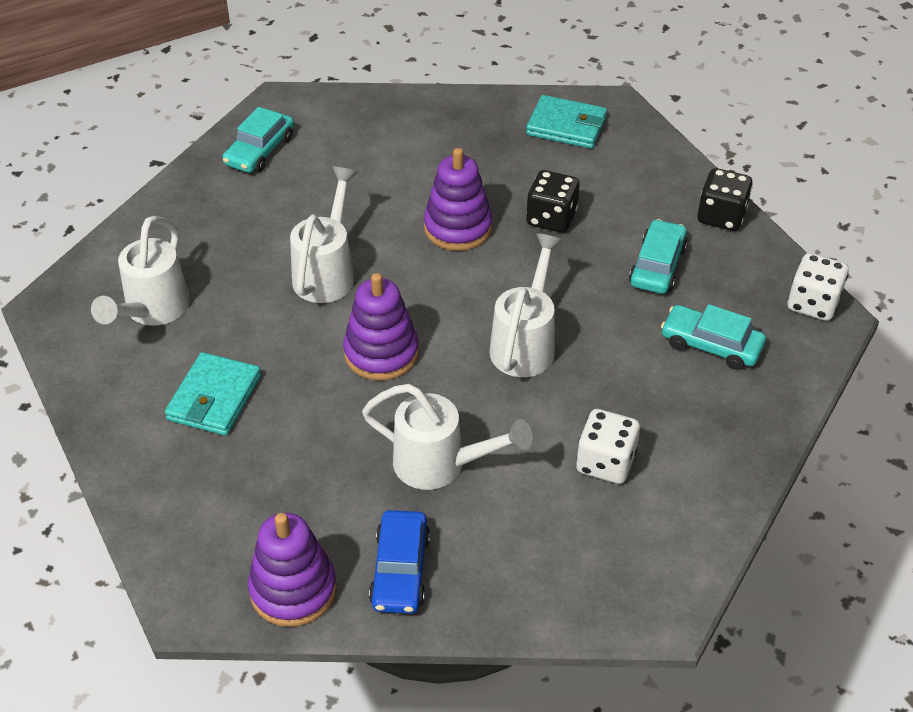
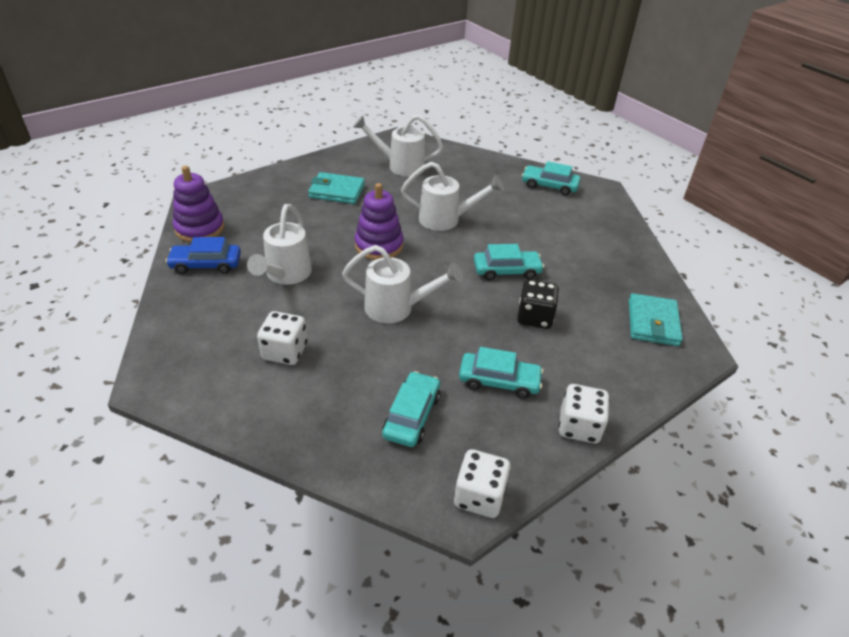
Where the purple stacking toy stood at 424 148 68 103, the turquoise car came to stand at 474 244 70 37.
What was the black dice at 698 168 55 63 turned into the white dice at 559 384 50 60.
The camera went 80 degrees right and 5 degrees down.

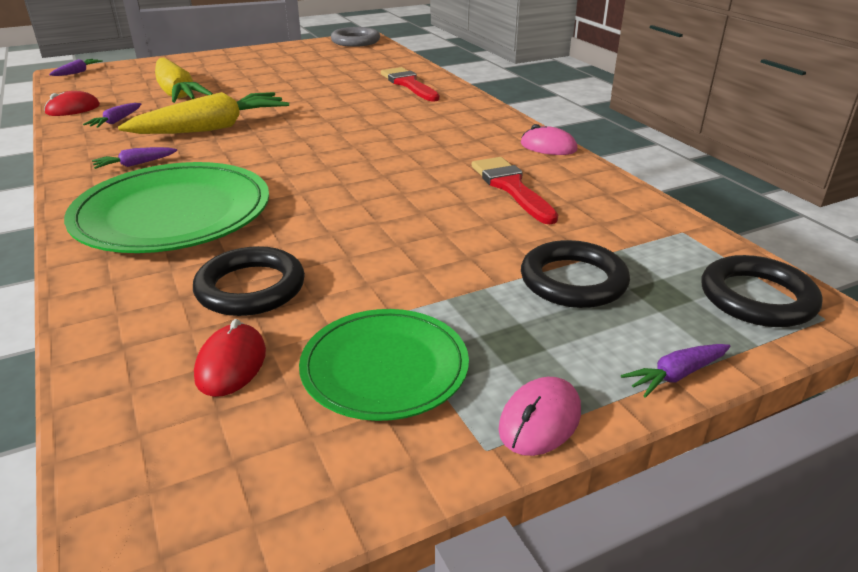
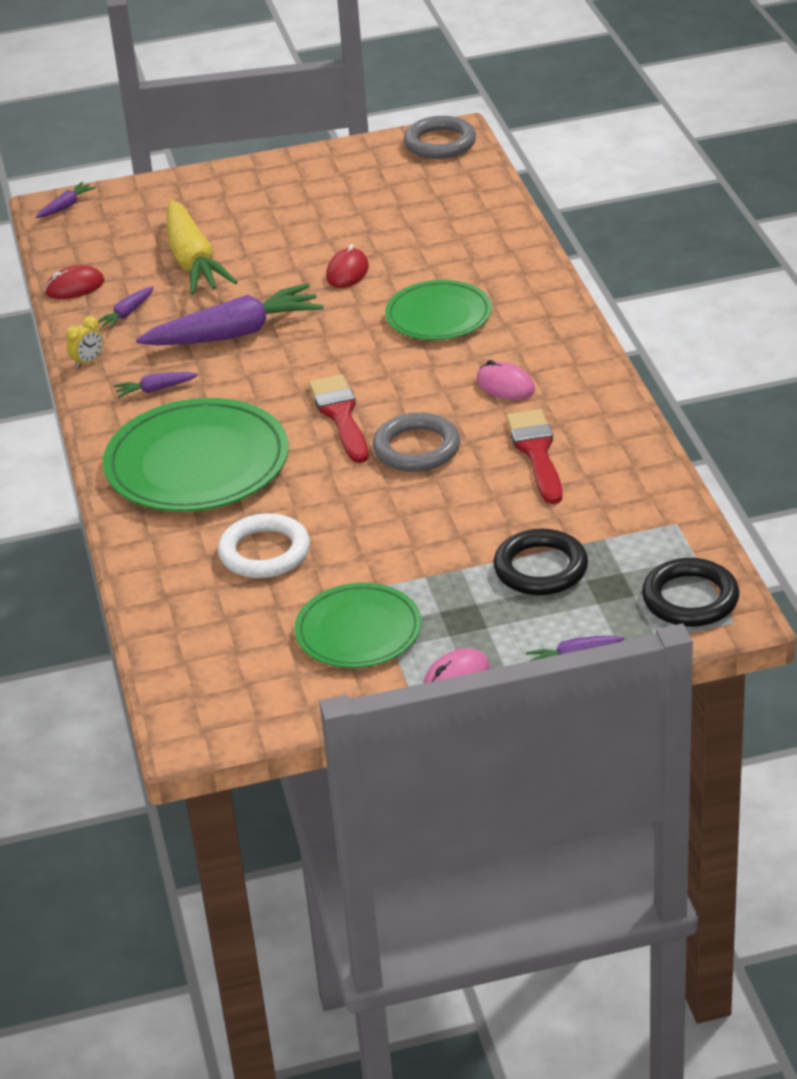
The second view gained the yellow clock at 66 316 37 53.
The second view gained the grey ring at 373 412 87 60.
The second view gained the green plate at 385 280 107 60.
The red mouse ended up elsewhere, having gone from 194 319 72 78 to 326 244 43 44.
The red brush ended up elsewhere, having gone from 381 67 59 35 to 309 374 60 89.
The pink mouse ended up elsewhere, having gone from 521 124 57 31 to 476 360 59 40.
What was the yellow carrot at 118 92 171 42 turned into the purple carrot at 136 283 188 62.
What was the black ring at 193 246 112 70 turned into the white ring at 218 513 92 65.
The camera went 15 degrees right and 5 degrees up.

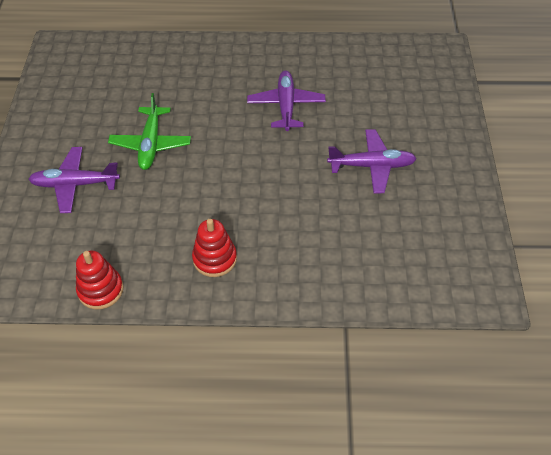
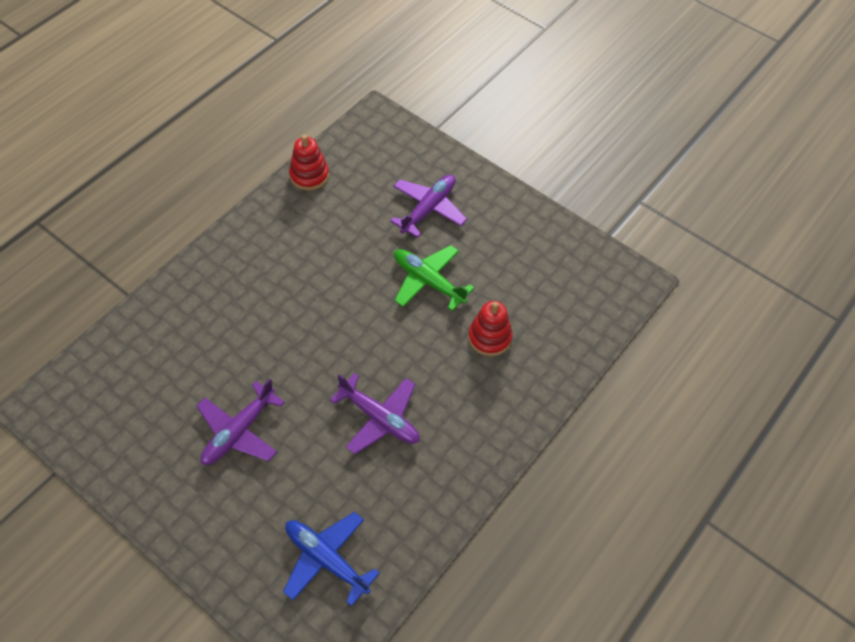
The second view gained the blue plane at 283 512 97 95.
The red stacking toy ended up elsewhere, having gone from 192 219 45 58 to 468 301 44 55.
The camera went 125 degrees right and 5 degrees up.

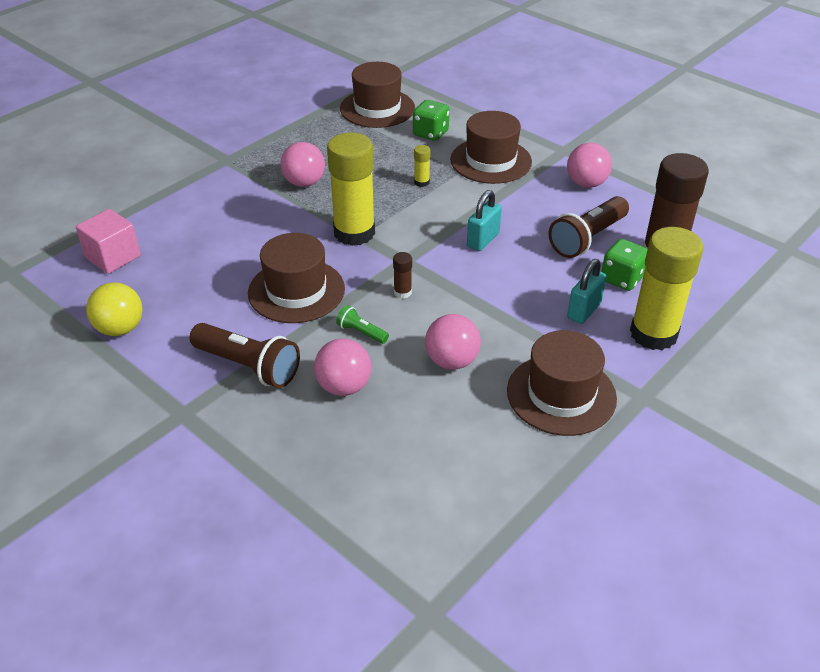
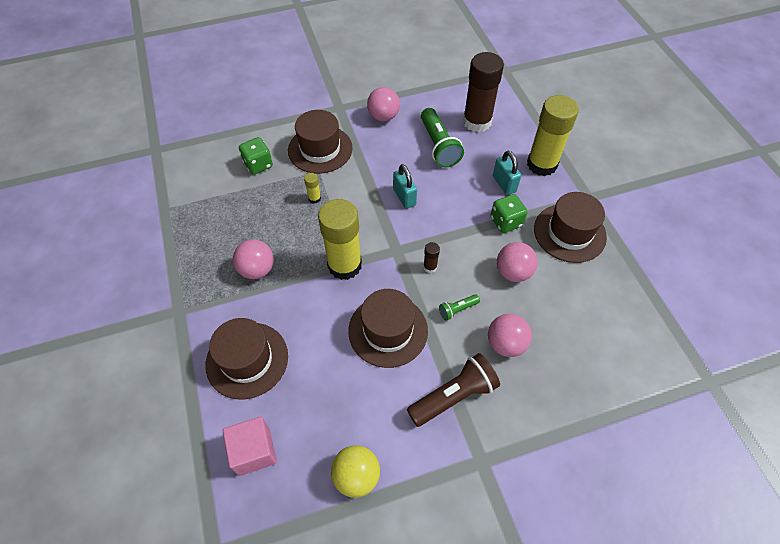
The brown hat ended up elsewhere, having gone from 340 62 75 66 to 206 318 82 82.
The green dice ended up elsewhere, having gone from 601 239 47 52 to 491 194 36 39.
What was the brown flashlight at 548 196 81 62 turned into the green flashlight at 421 108 43 59.
The camera went 60 degrees left and 15 degrees up.

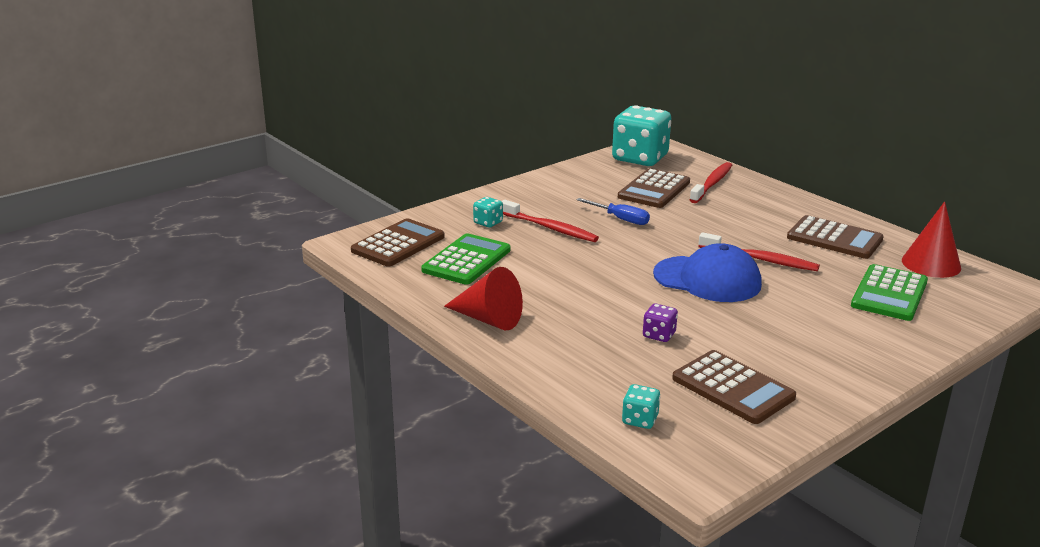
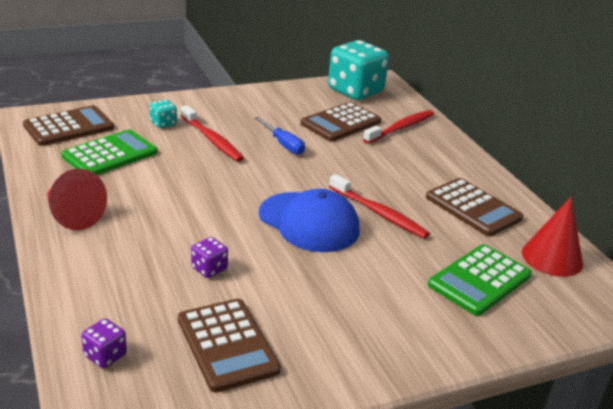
What was the turquoise dice at 622 384 38 45 turned into the purple dice at 81 318 46 50.
The camera went 15 degrees right and 5 degrees up.

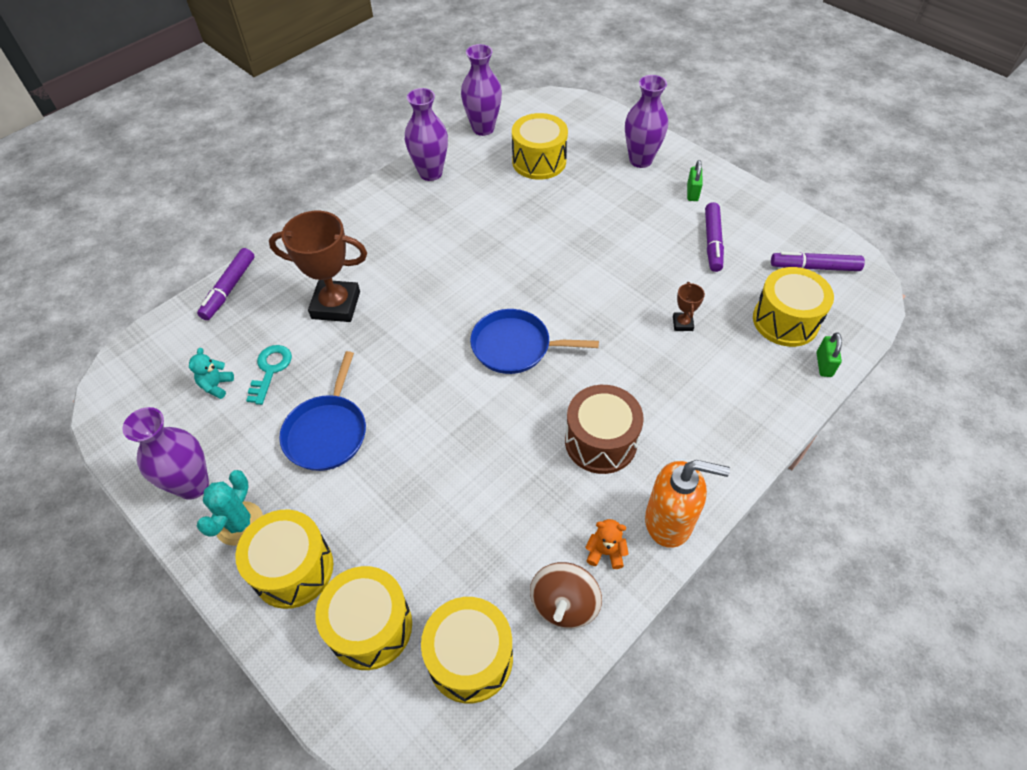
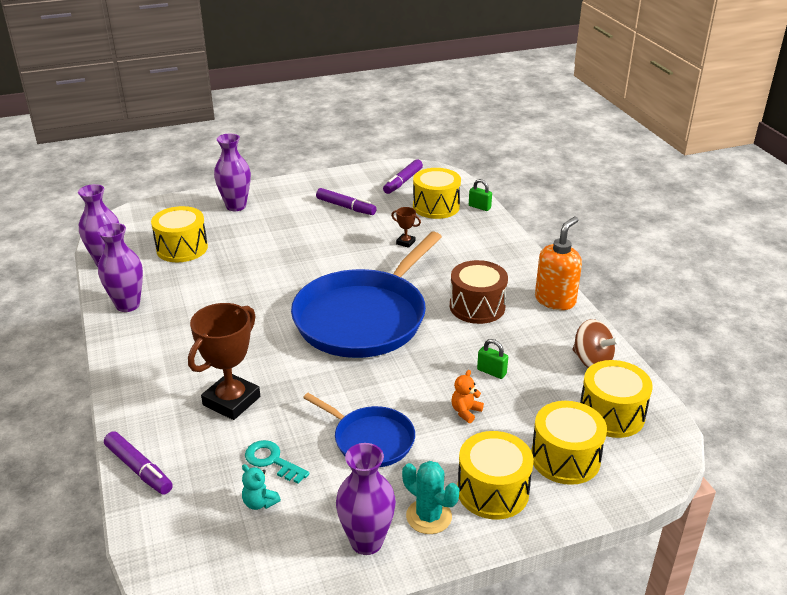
The orange teddy bear ended up elsewhere, having gone from 585 519 44 50 to 451 370 33 53.
The green padlock ended up elsewhere, having gone from 687 160 16 41 to 477 339 31 40.
The size of the blue pan at 470 309 129 65 changed by a factor of 1.96.
The camera went 65 degrees left and 20 degrees down.

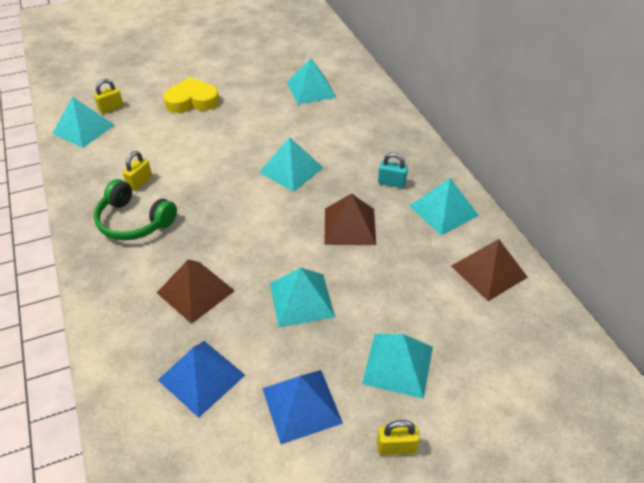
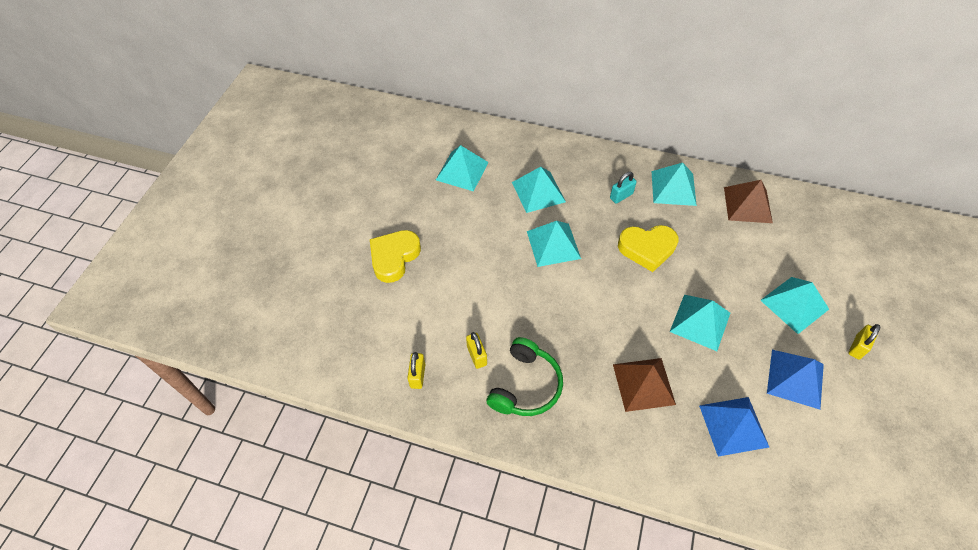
The turquoise pyramid ended up elsewhere, having gone from 52 97 62 51 to 512 167 54 46.
The yellow padlock ended up elsewhere, having gone from 94 79 29 35 to 407 352 18 37.
Where the brown pyramid stood at 324 193 52 52, the yellow heart came to stand at 618 225 61 47.
The green headphones at 94 179 83 61 ended up facing another way, 45 degrees counterclockwise from before.
The camera went 50 degrees left and 10 degrees up.

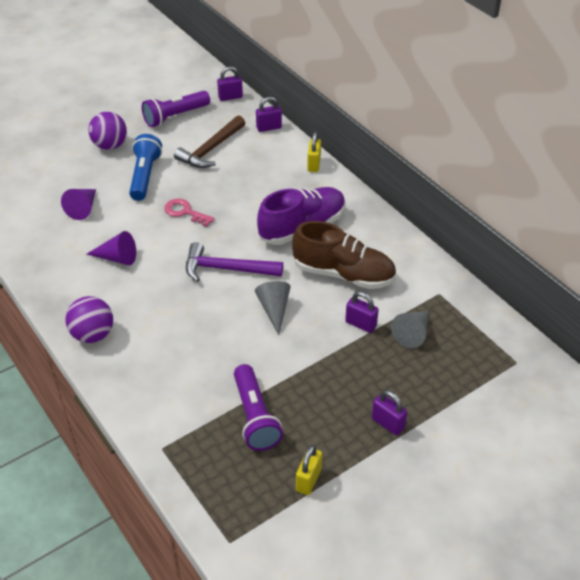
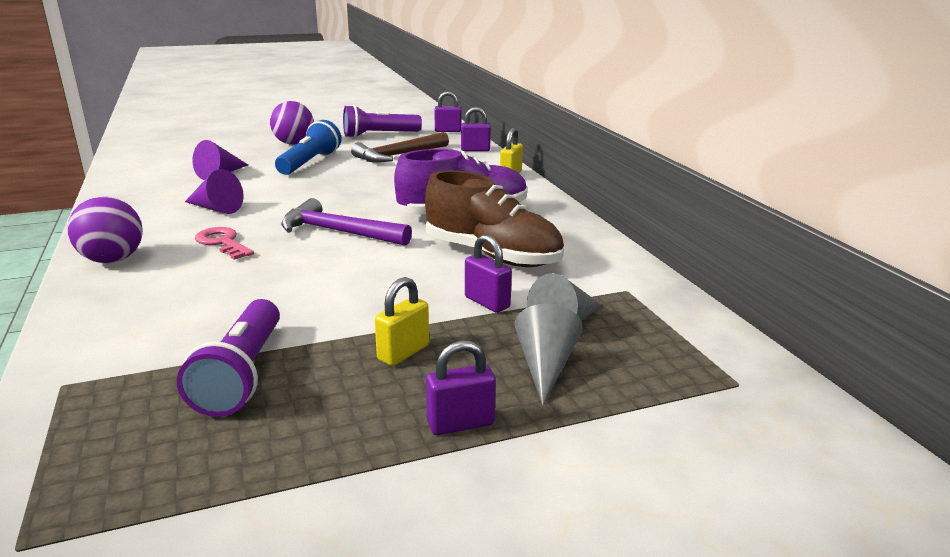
The pink key ended up elsewhere, having gone from 164 199 51 28 to 195 227 59 33.
The grey cone ended up elsewhere, having gone from 255 281 36 54 to 515 304 68 102.
The yellow padlock ended up elsewhere, having gone from 296 445 26 50 to 375 277 54 89.
The purple padlock at 372 390 36 46 ended up facing another way, 75 degrees counterclockwise from before.
The camera went 15 degrees right and 20 degrees down.

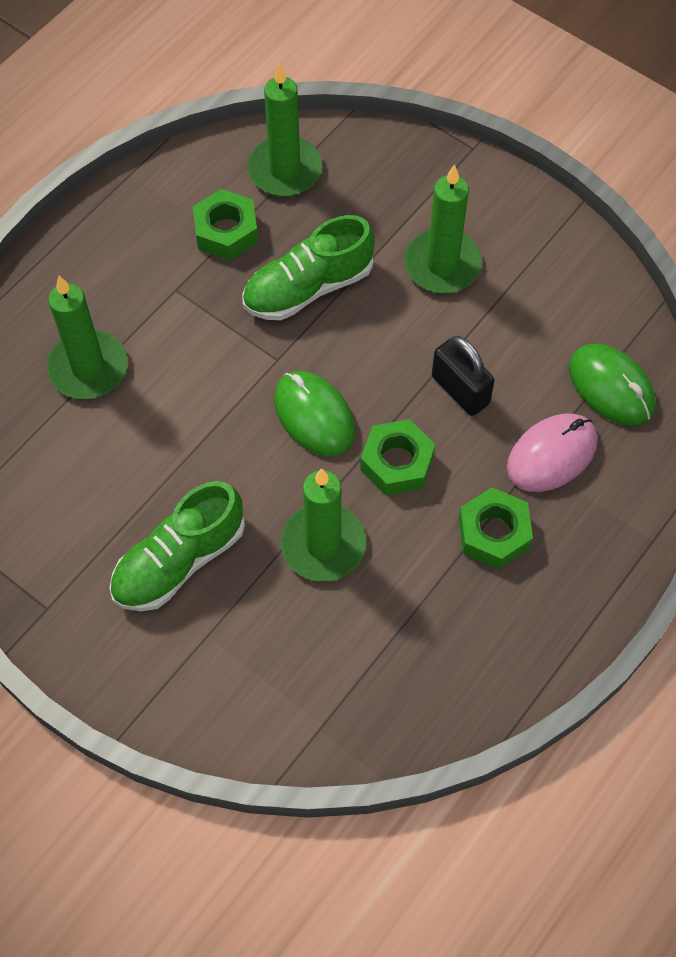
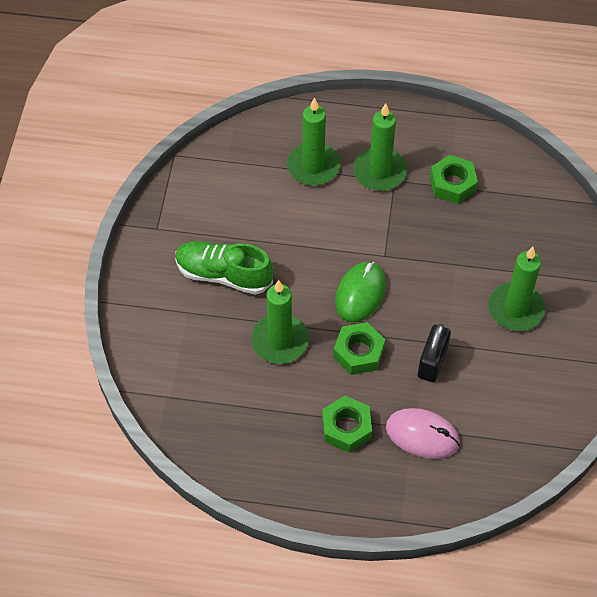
The second view lost the green shoe at 242 215 133 105.
The second view lost the green mouse at 569 344 87 82.
The green candle ended up elsewhere, having gone from 247 63 76 133 to 353 103 54 88.
The camera went 60 degrees right and 5 degrees down.

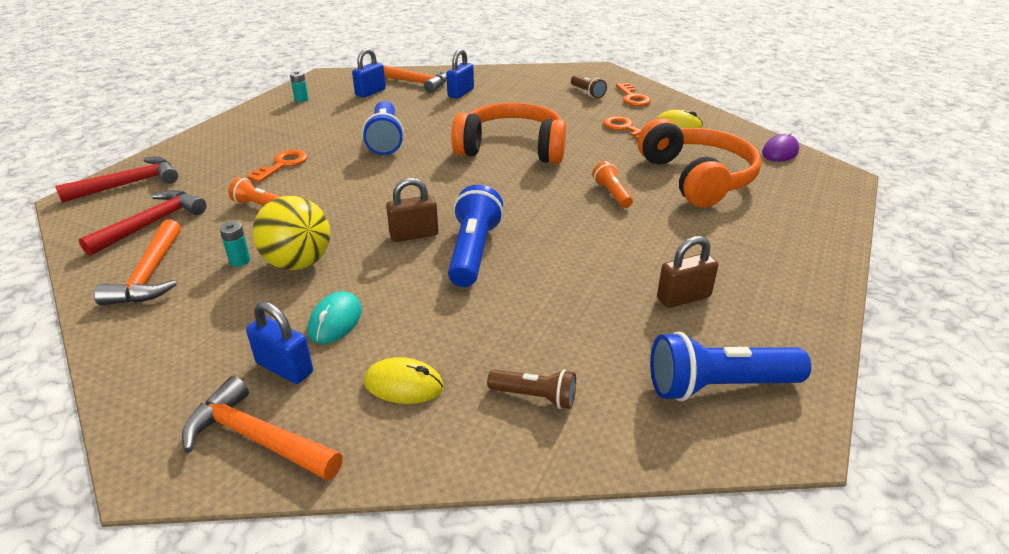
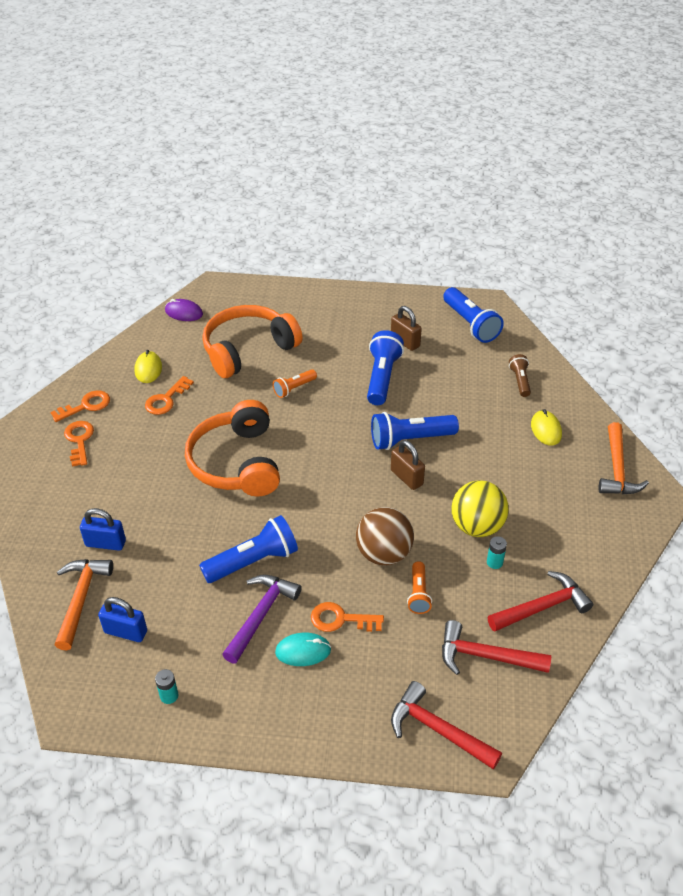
The second view lost the blue padlock at 246 301 67 83.
The second view gained the purple hammer at 222 575 80 89.
The second view gained the brown ball at 356 507 58 58.
The second view gained the blue flashlight at 367 330 37 75.
The turquoise mouse ended up elsewhere, having gone from 308 291 54 53 to 275 633 56 33.
Where the brown flashlight stood at 571 75 36 23, the orange key came to stand at 64 421 30 46.
What was the orange hammer at 94 219 87 86 turned into the red hammer at 488 571 105 61.
The camera went 110 degrees left and 10 degrees up.

